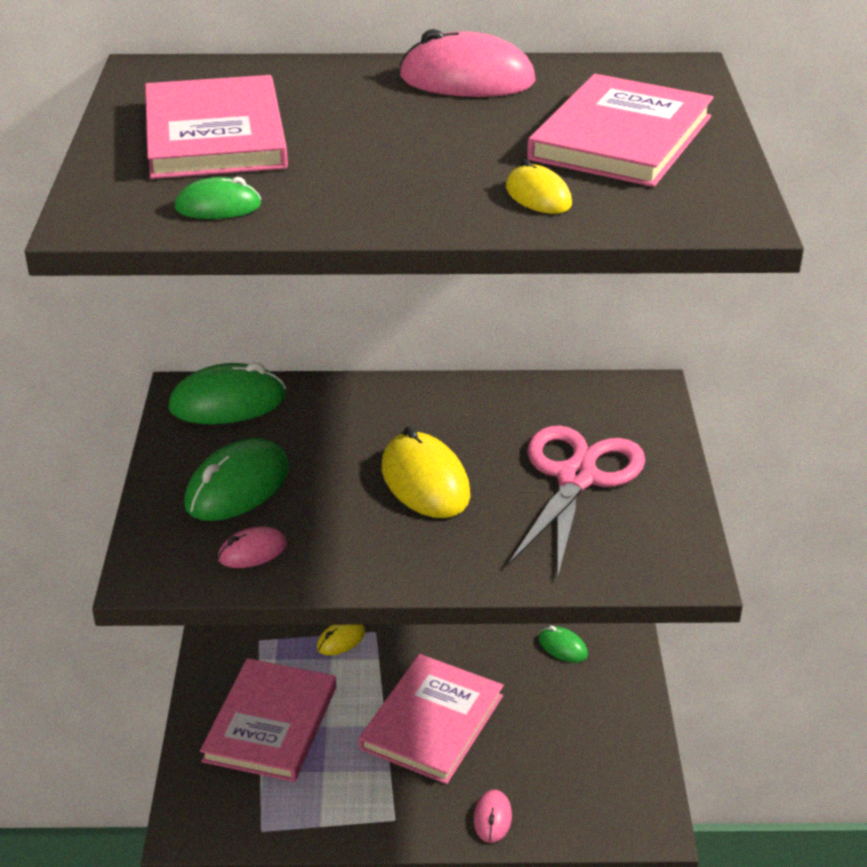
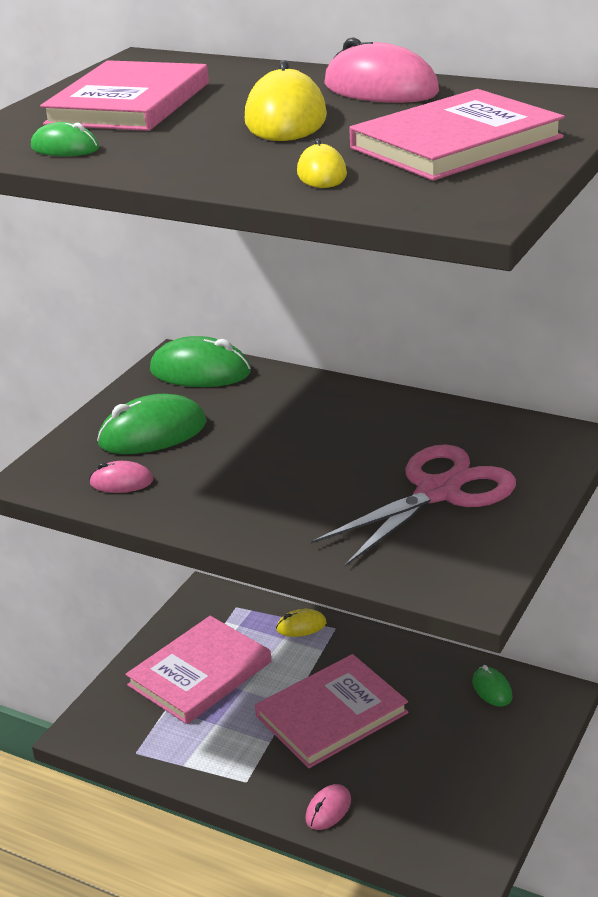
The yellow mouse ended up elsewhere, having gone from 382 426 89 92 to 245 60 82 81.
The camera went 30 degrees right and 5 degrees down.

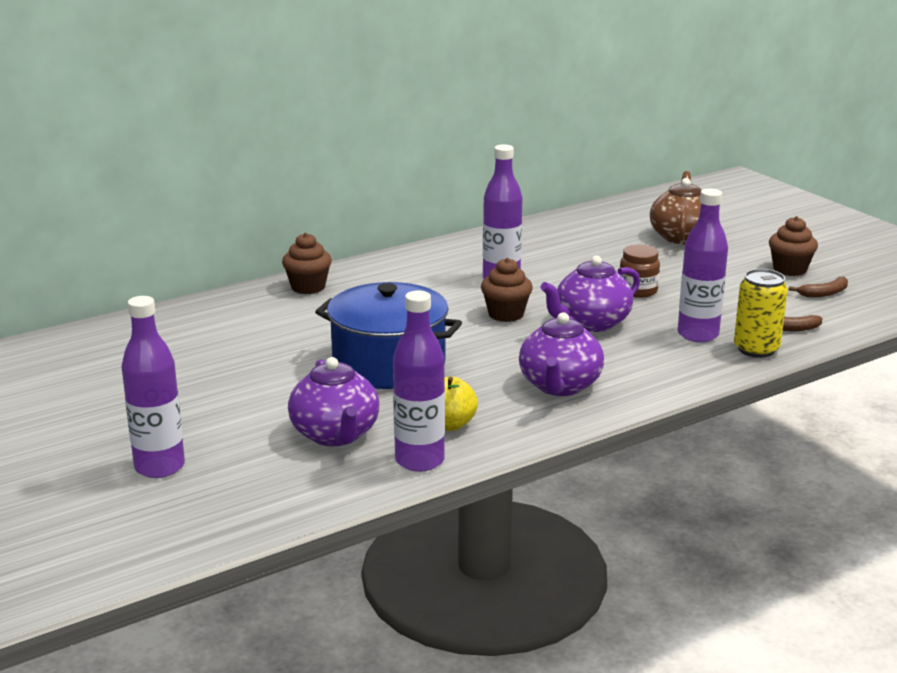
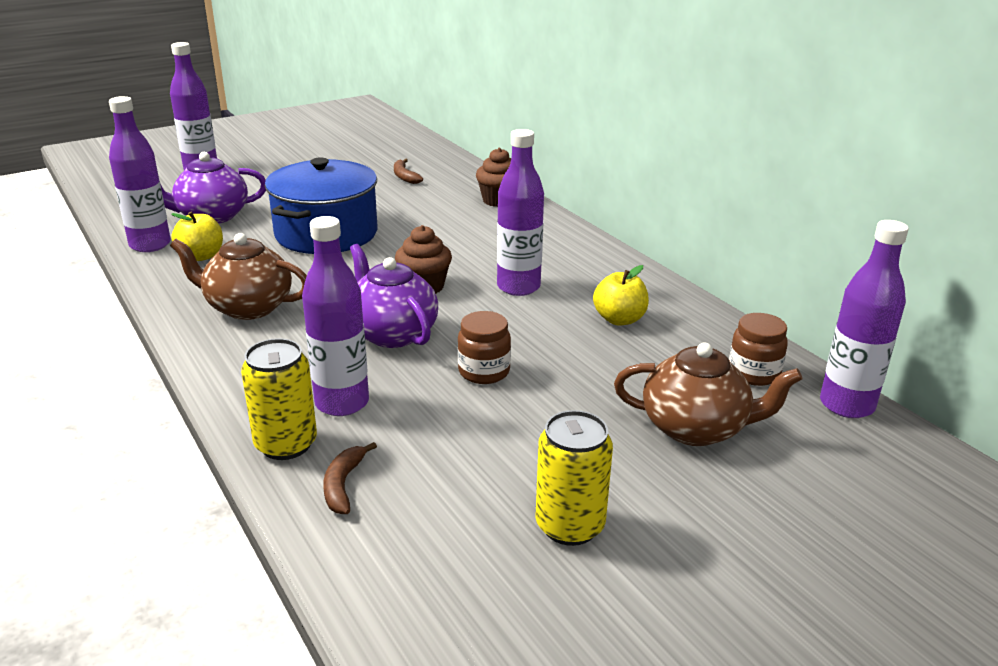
The second view gained the yellow apple at 593 265 56 61.
The second view gained the brown jar at 729 313 59 73.
The second view gained the purple bottle at 820 220 89 198.
The brown banana ended up elsewhere, having gone from 789 277 59 20 to 394 158 29 26.
Where the brown cupcake stood at 769 216 49 60, the yellow can came to stand at 535 410 78 136.
What was the purple teapot at 519 312 85 84 turned into the brown teapot at 170 233 137 87.
The camera went 90 degrees right and 5 degrees up.

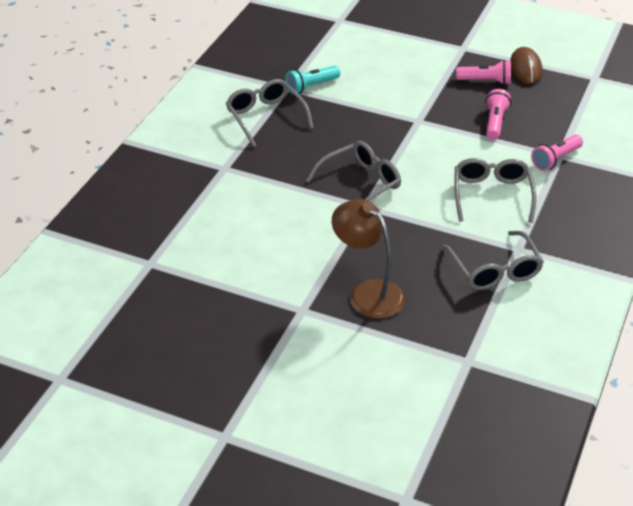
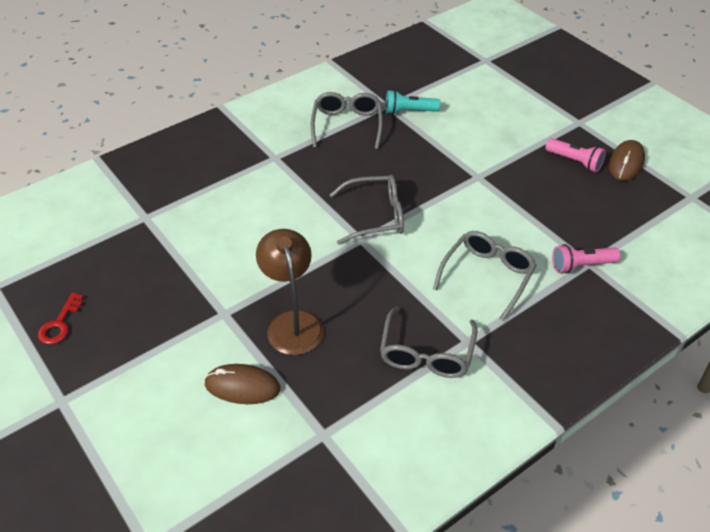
The second view lost the pink flashlight at 485 89 26 51.
The second view gained the red key at 38 293 46 51.
The second view gained the brown mouse at 204 364 77 40.
The camera went 30 degrees right and 5 degrees up.

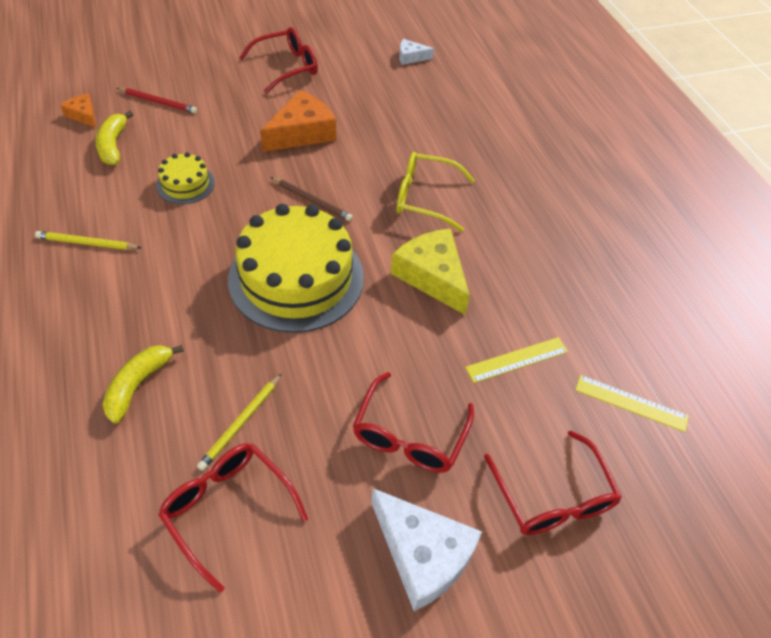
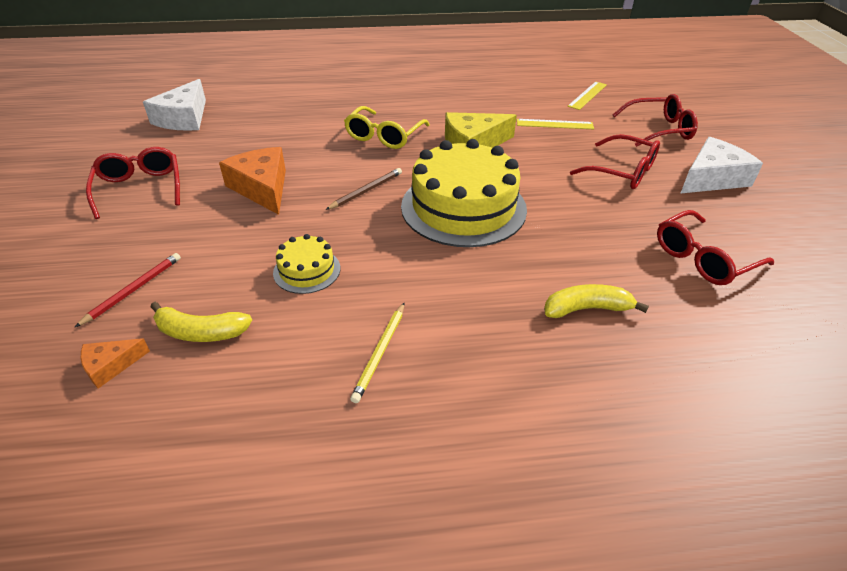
The second view lost the yellow pencil at 197 373 85 98.
The yellow banana at 102 345 82 78 ended up facing another way, 135 degrees clockwise from before.
The yellow ruler at 465 337 103 46 ended up facing another way, 75 degrees counterclockwise from before.
The size of the white cheese at 399 39 35 26 changed by a factor of 1.93.
The camera went 75 degrees left and 10 degrees down.

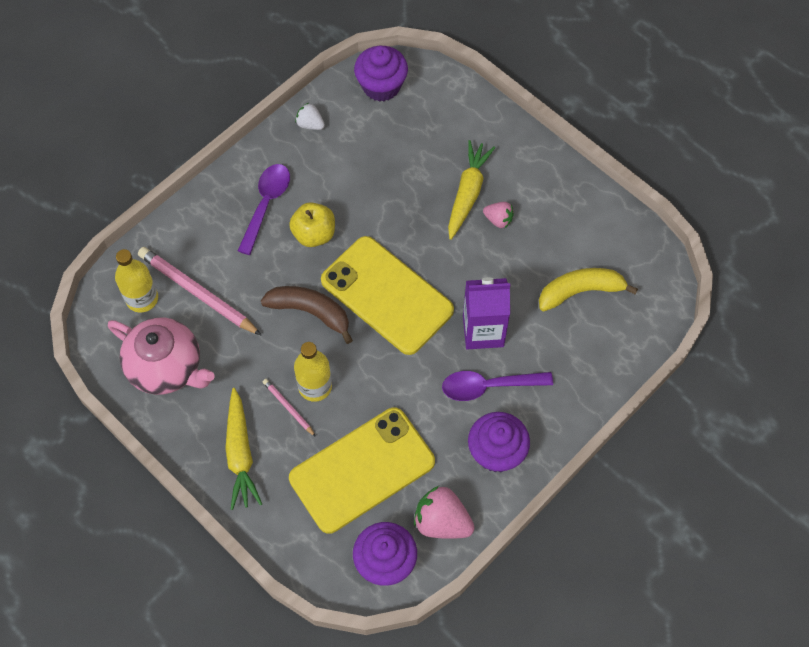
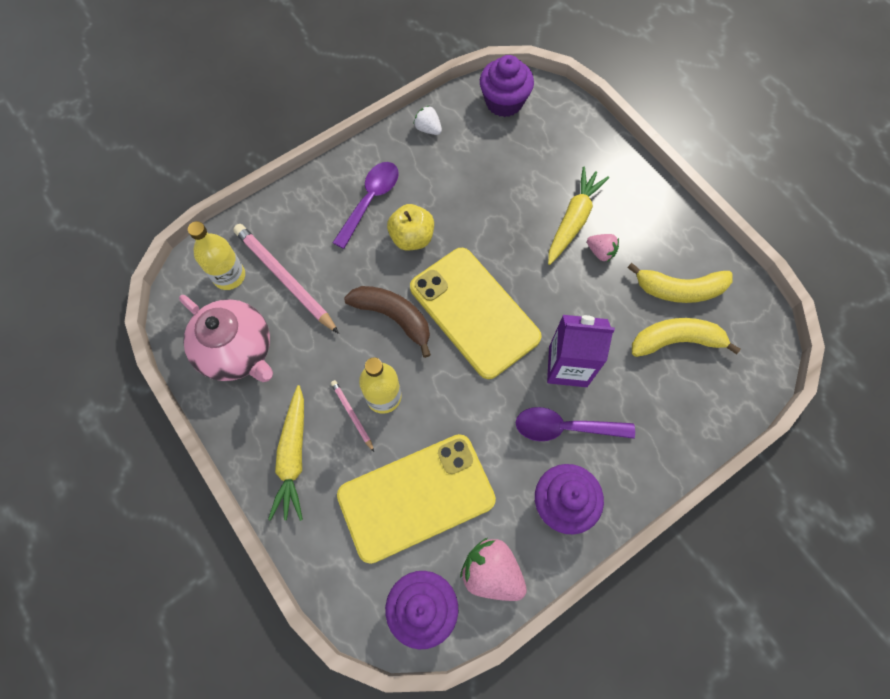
The second view gained the yellow banana at 627 263 106 40.
The camera went 10 degrees right and 5 degrees up.

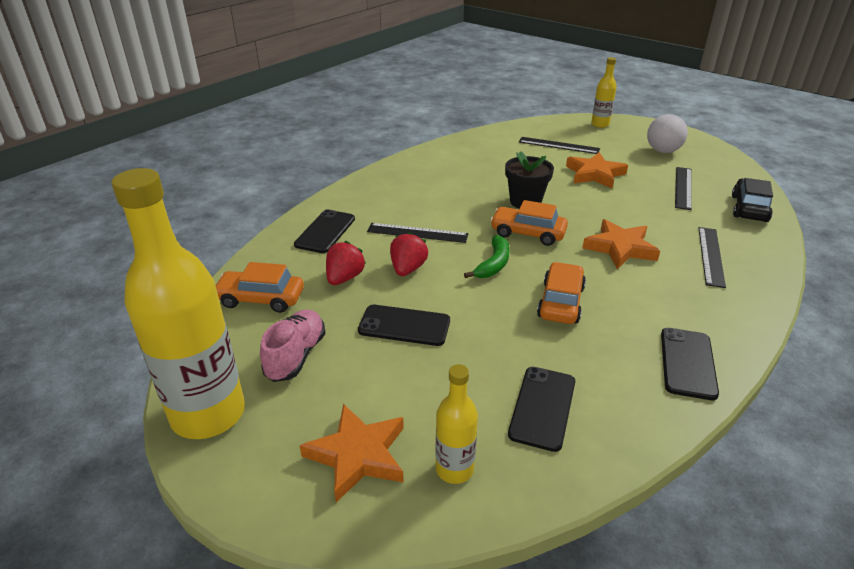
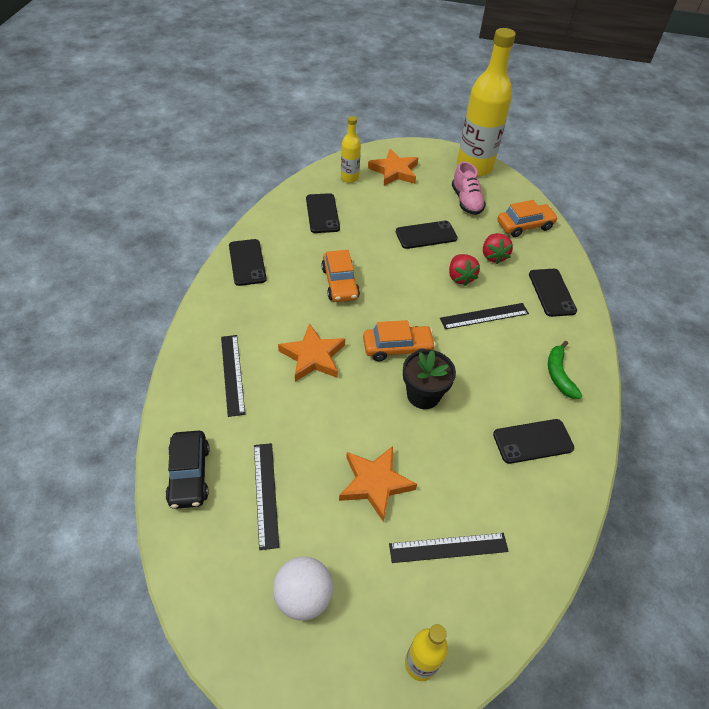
The second view gained the black phone at 493 419 81 45.
The green banana ended up elsewhere, having gone from 464 235 46 43 to 548 341 34 58.
The camera went 150 degrees right and 15 degrees up.

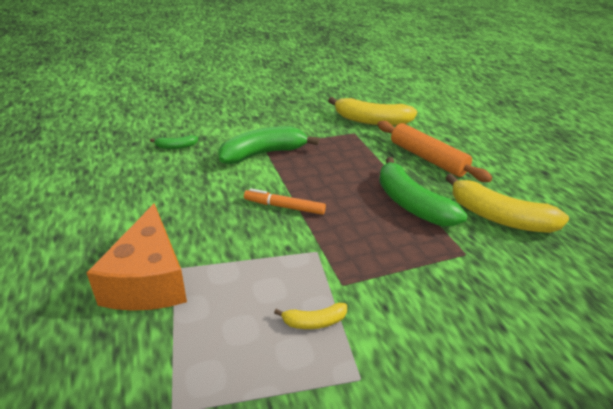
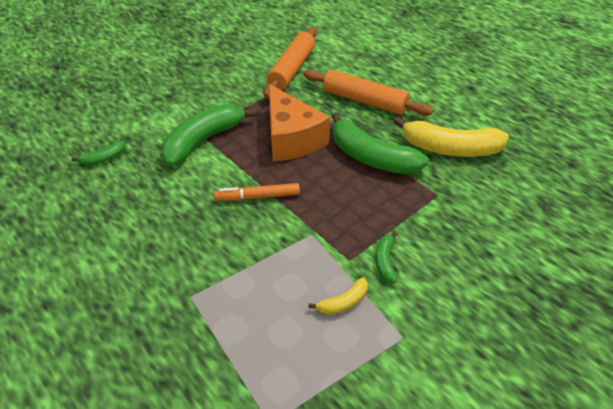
The second view gained the green banana at 375 232 23 51.
The orange cheese ended up elsewhere, having gone from 86 203 101 108 to 269 84 61 77.
Where the yellow banana stood at 328 97 89 29, the orange rolling pin came to stand at 263 27 54 71.
The camera went 20 degrees left and 10 degrees up.

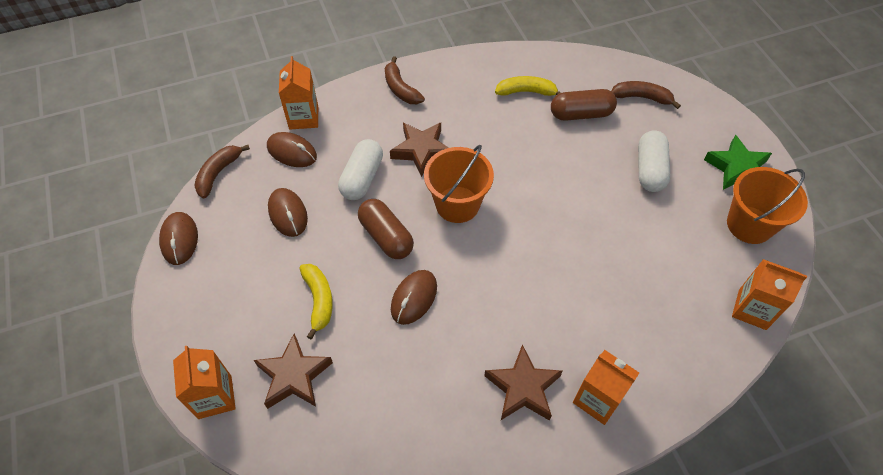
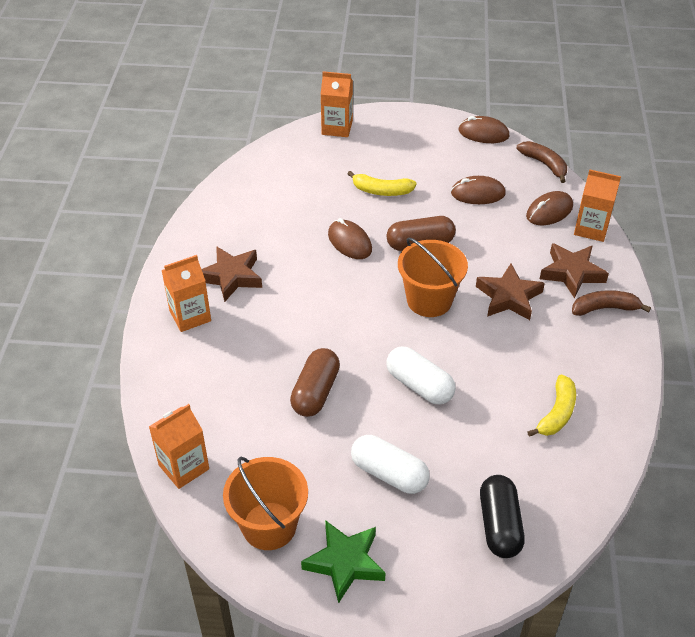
The brown star ended up elsewhere, having gone from 254 333 79 76 to 540 243 69 56.
The white capsule ended up elsewhere, having gone from 338 139 45 61 to 386 346 70 58.
The brown capsule ended up elsewhere, having gone from 551 89 66 32 to 290 348 50 69.
Where the brown banana stood at 611 81 70 28, the black capsule came to stand at 480 475 45 83.
The camera went 115 degrees right and 10 degrees down.

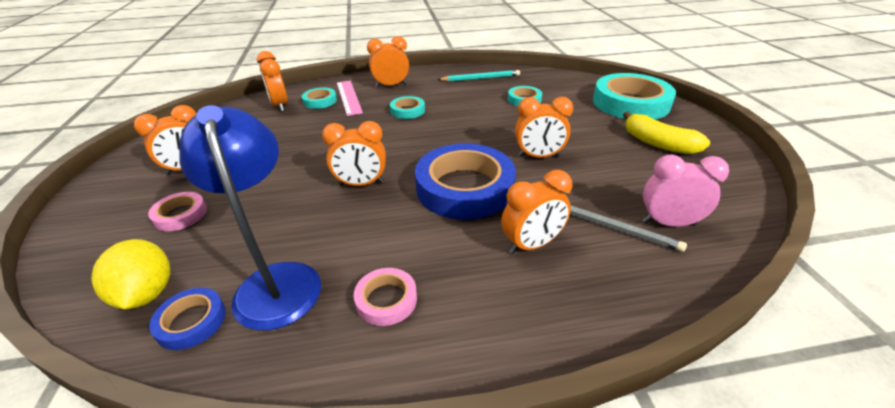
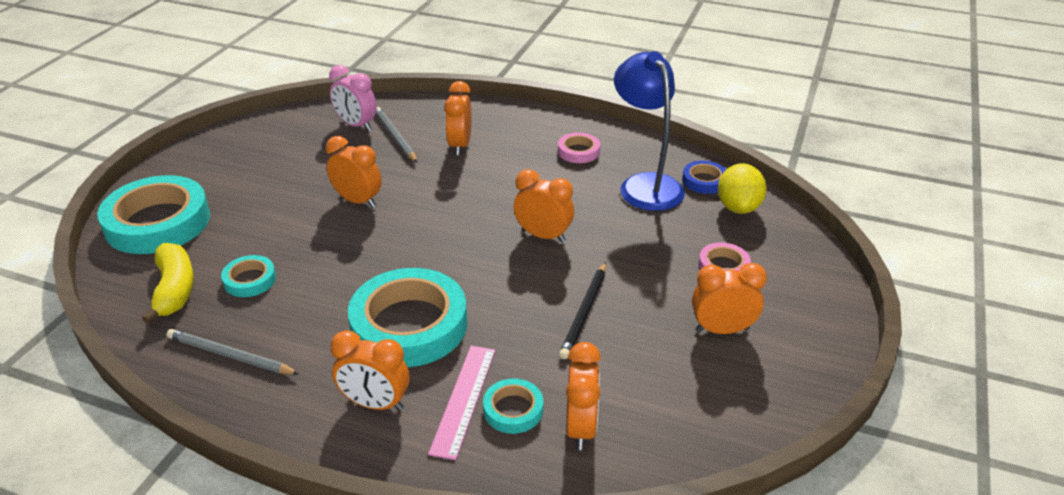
The second view lost the blue tape at 415 144 101 76.
The second view gained the black pencil at 559 262 47 97.
The yellow banana ended up elsewhere, having gone from 623 111 87 43 to 142 243 52 81.
What was the turquoise pencil at 438 70 82 11 turned into the grey pencil at 166 329 133 46.
The blue lamp at 179 105 142 225 ended up facing another way, 150 degrees clockwise from before.
The orange clock at 501 170 71 84 ended up facing another way, 90 degrees counterclockwise from before.
The size of the turquoise tape at 390 96 35 23 changed by a factor of 2.14.
The camera went 150 degrees left and 0 degrees up.

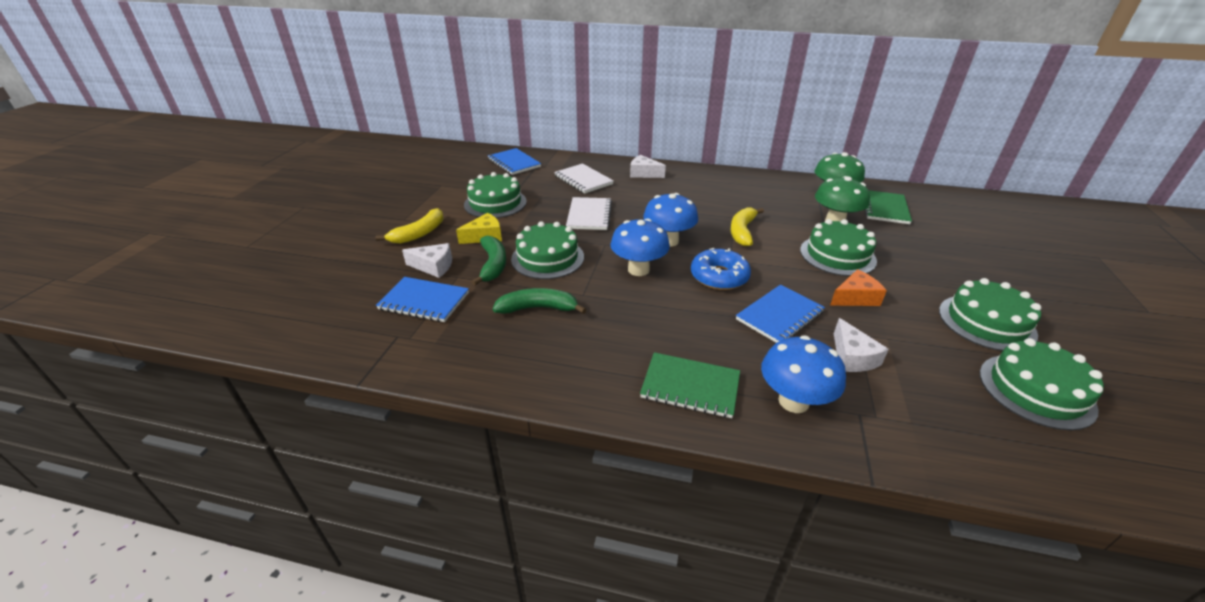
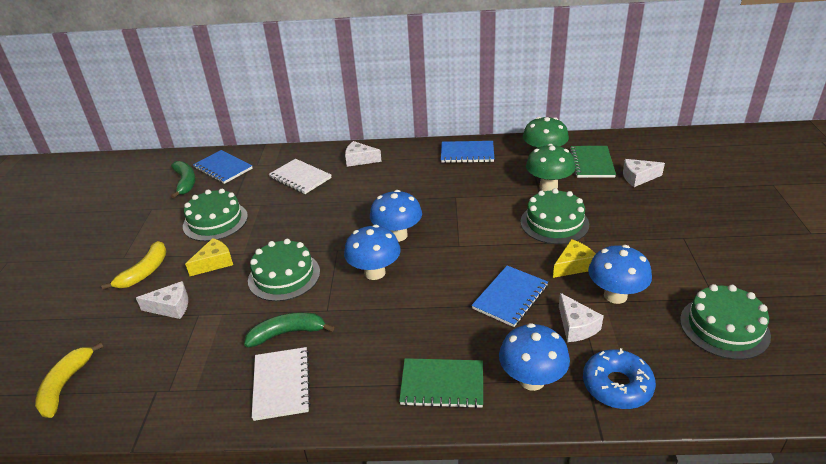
The second view lost the green cake at 939 278 102 73.
The second view gained the blue mushroom at 588 245 64 59.
The second view gained the white cheese at 623 159 42 28.
The blue notebook ended up elsewhere, having gone from 376 277 93 45 to 441 141 53 22.
The green banana ended up elsewhere, having gone from 472 236 34 50 to 171 161 25 38.
The white notebook ended up elsewhere, having gone from 566 197 46 33 to 252 347 59 74.
The blue donut ended up elsewhere, having gone from 691 248 60 42 to 583 348 73 61.
The yellow banana ended up elsewhere, having gone from 730 207 34 39 to 35 342 68 76.
What was the orange cheese at 830 269 57 37 turned into the yellow cheese at 553 239 42 39.
The camera went 10 degrees left and 0 degrees up.

